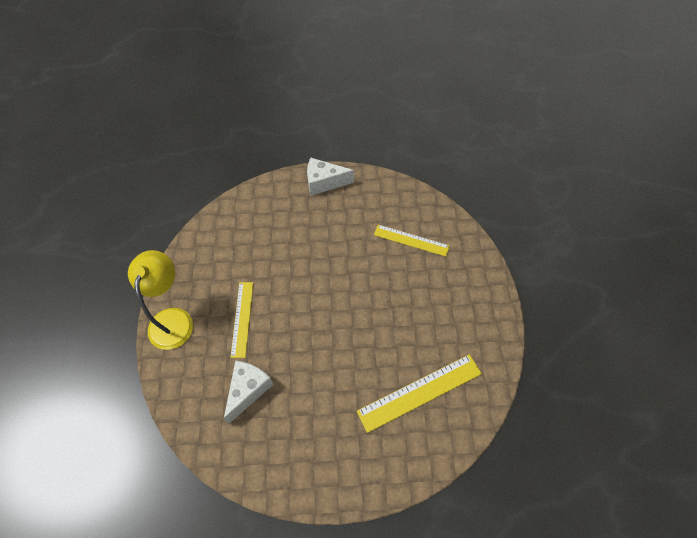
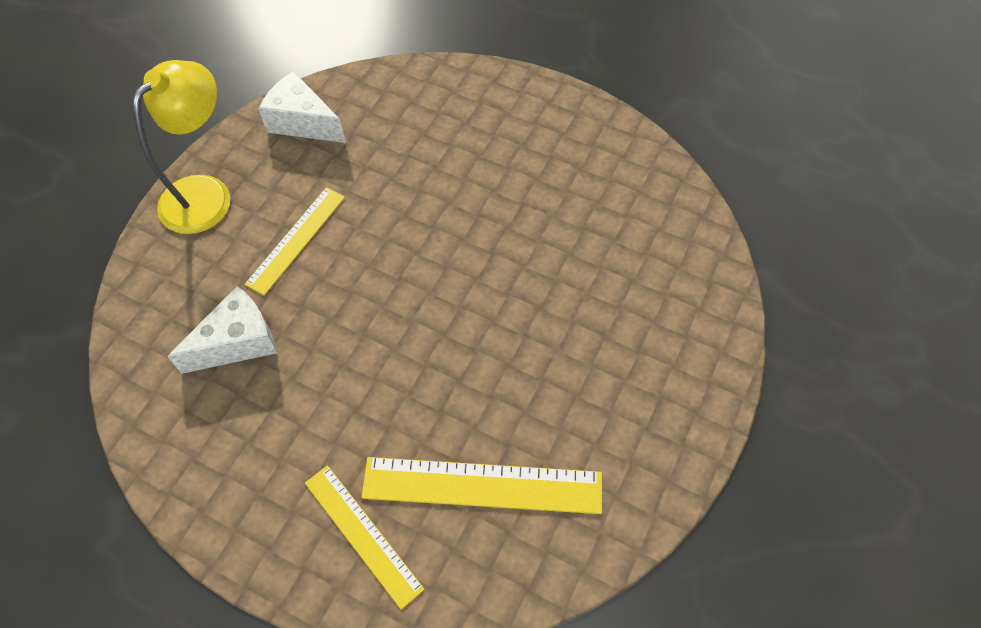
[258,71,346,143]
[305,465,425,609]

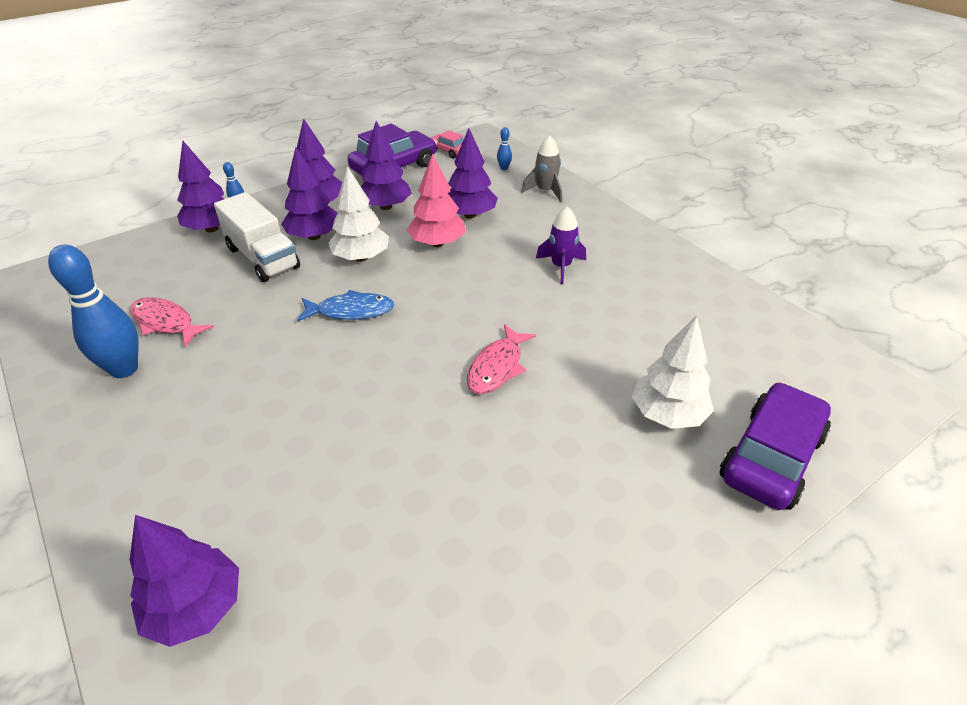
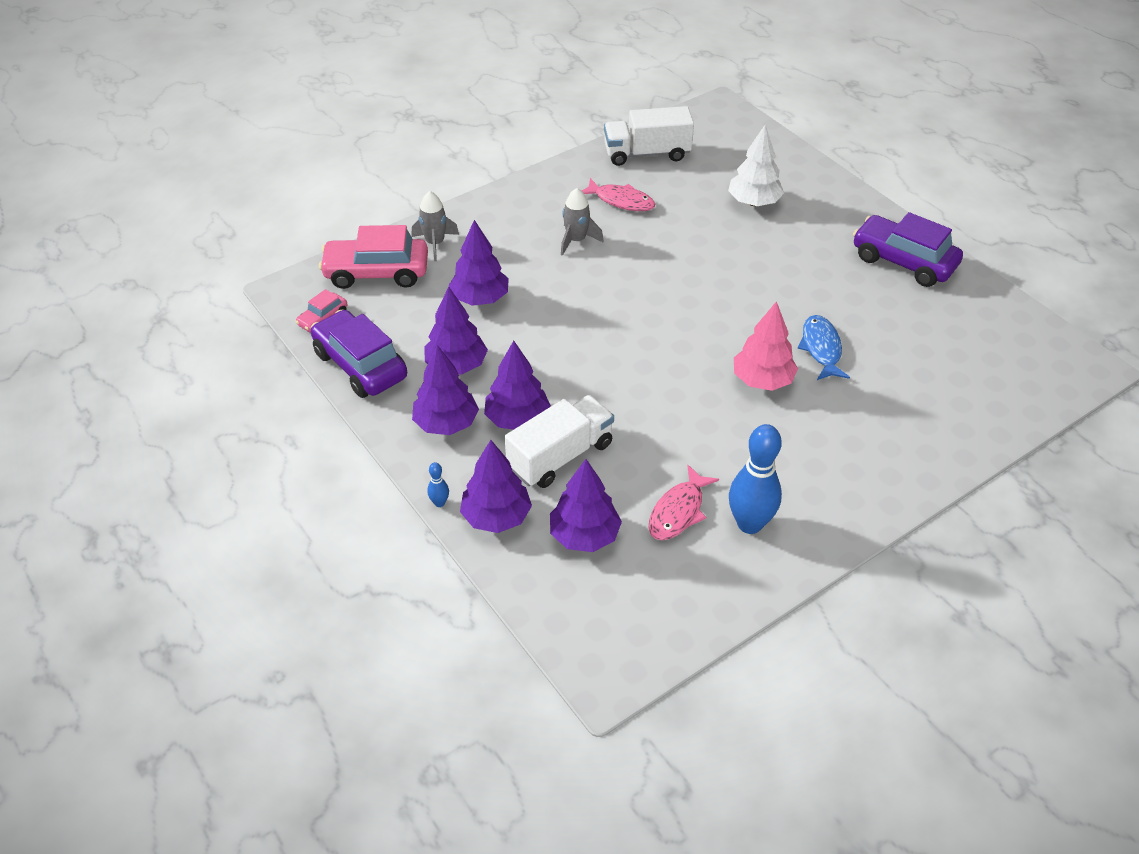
[319,225,428,289]
[550,459,622,552]
[561,188,604,256]
[582,178,655,211]
[604,106,694,166]
[734,301,798,391]
[798,315,850,380]
[853,212,963,287]
[328,166,389,262] (first image)

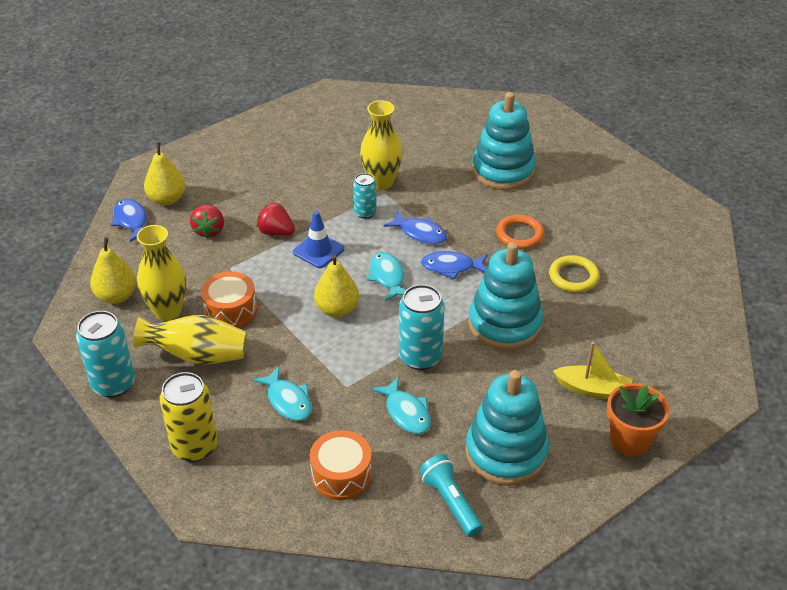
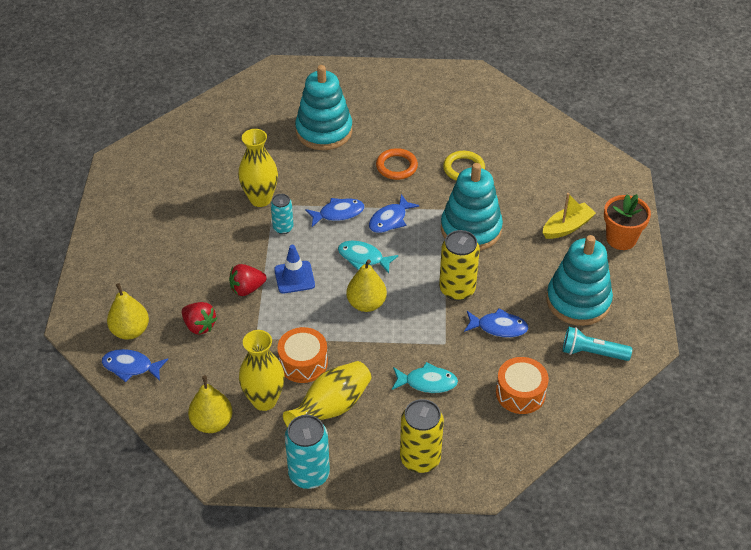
[439,230,480,301]
[464,308,528,338]

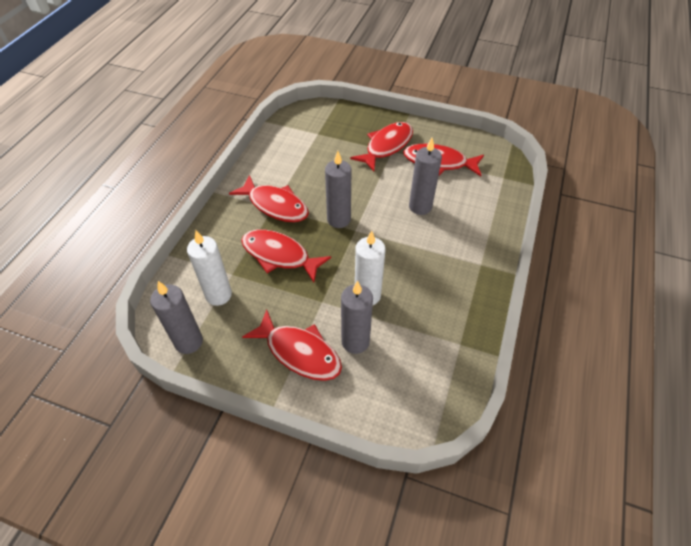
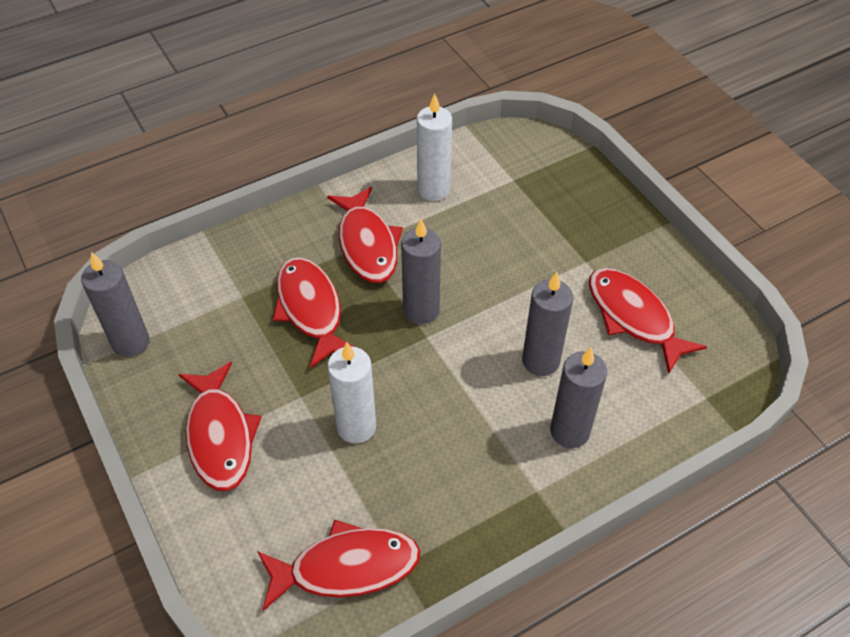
[257,520,421,611]
[417,94,452,201]
[550,347,607,448]

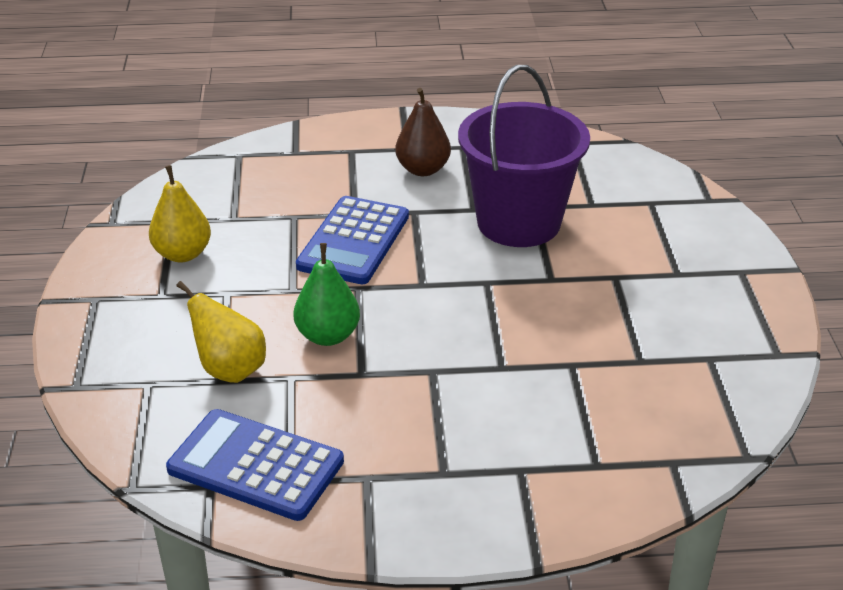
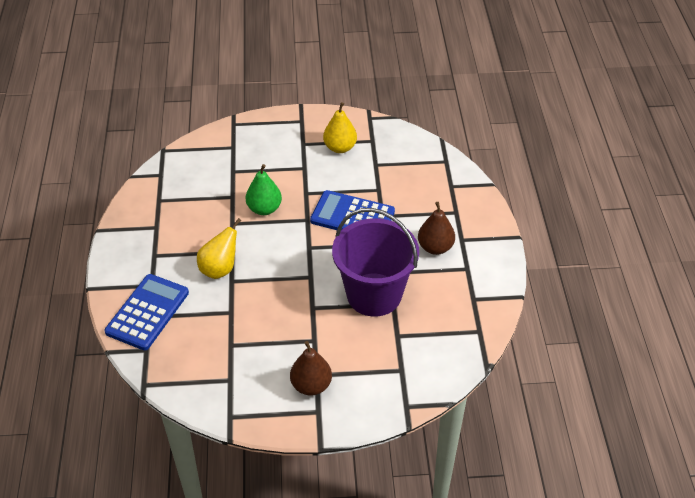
[104,274,189,350]
[197,218,241,279]
[290,341,332,396]

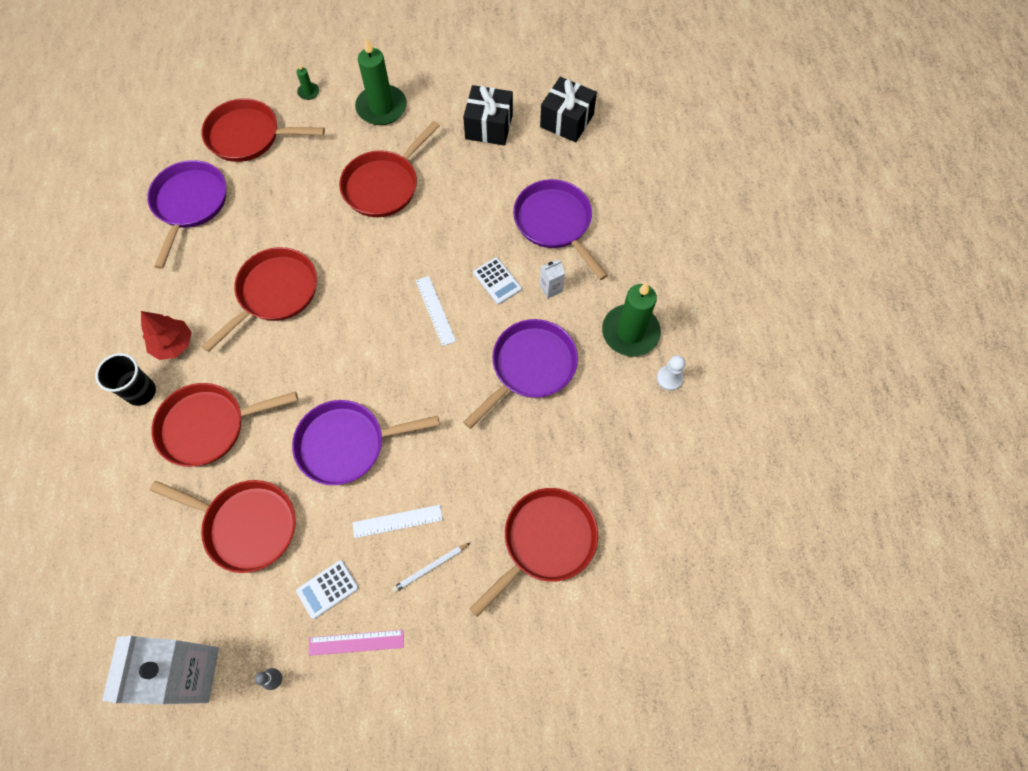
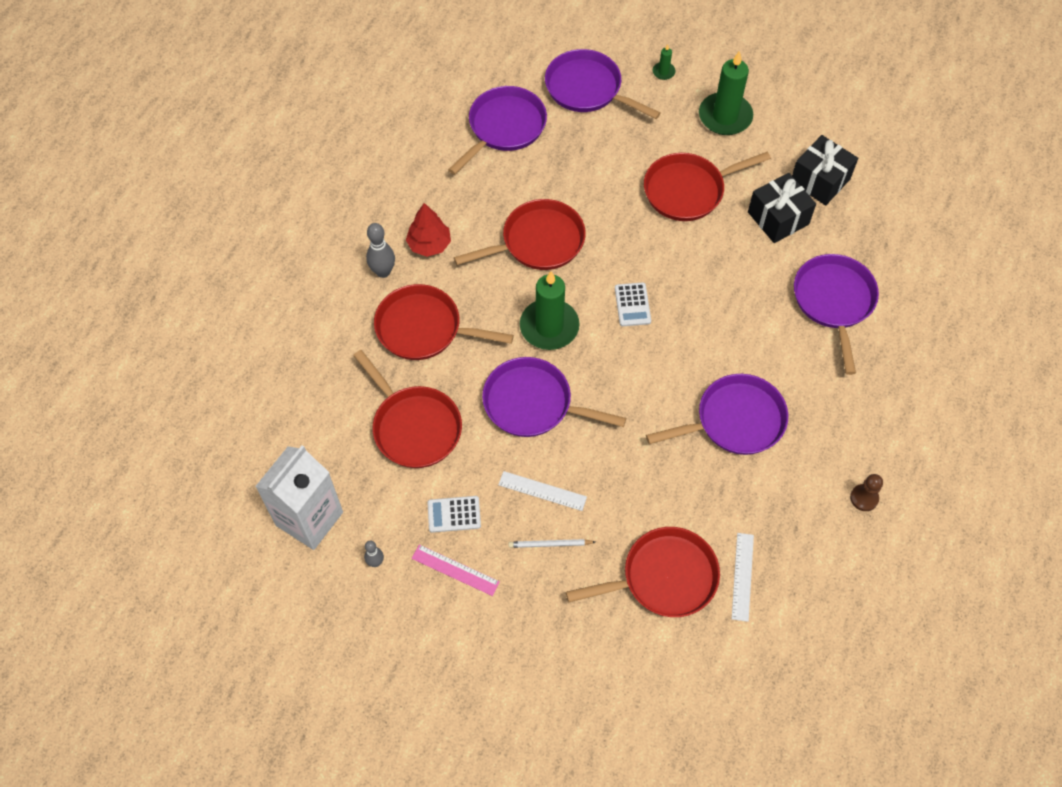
[366,223,395,278]
[520,271,579,350]
[545,49,661,119]
[615,282,651,326]
[732,533,754,622]
[748,173,816,243]
[850,474,883,511]
[540,260,565,298] (first image)

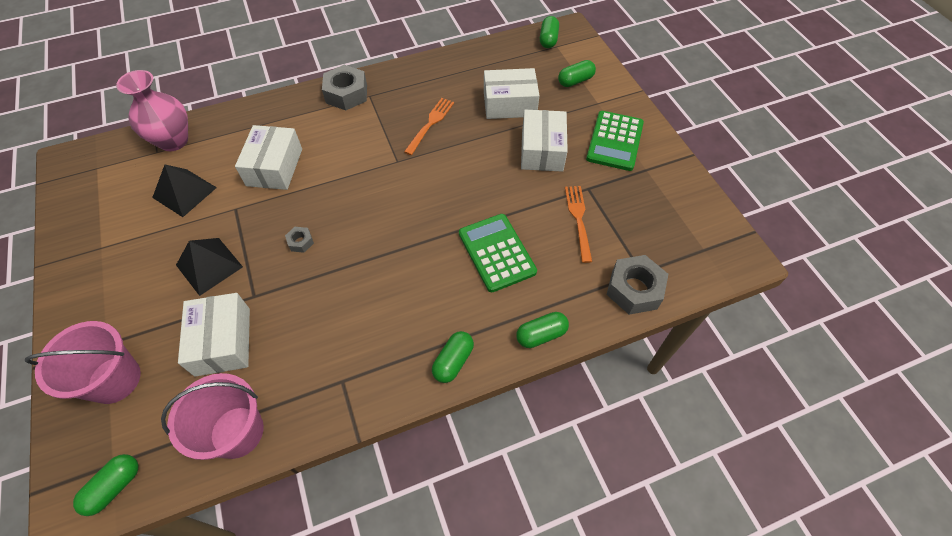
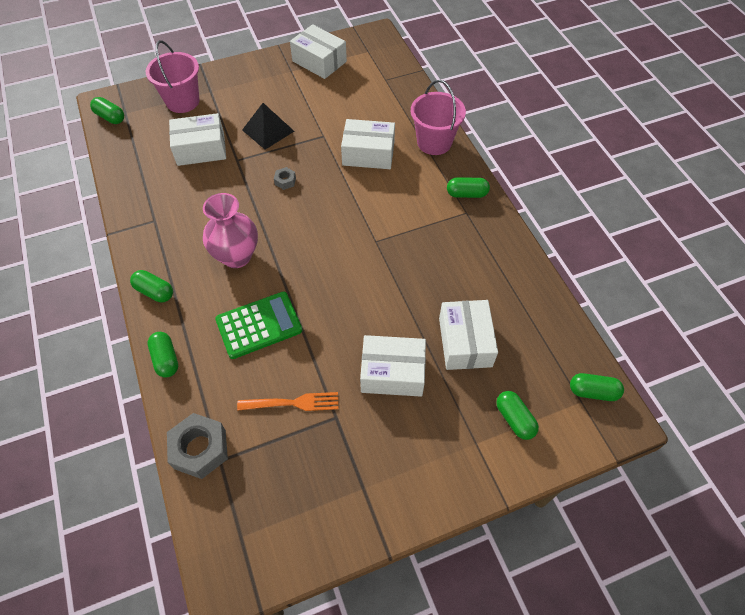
[203,193,258,268]
[290,24,347,79]
[411,80,466,155]
[447,177,490,198]
[152,165,217,217] (first image)
[404,98,454,155] (first image)
[586,111,644,171] (first image)

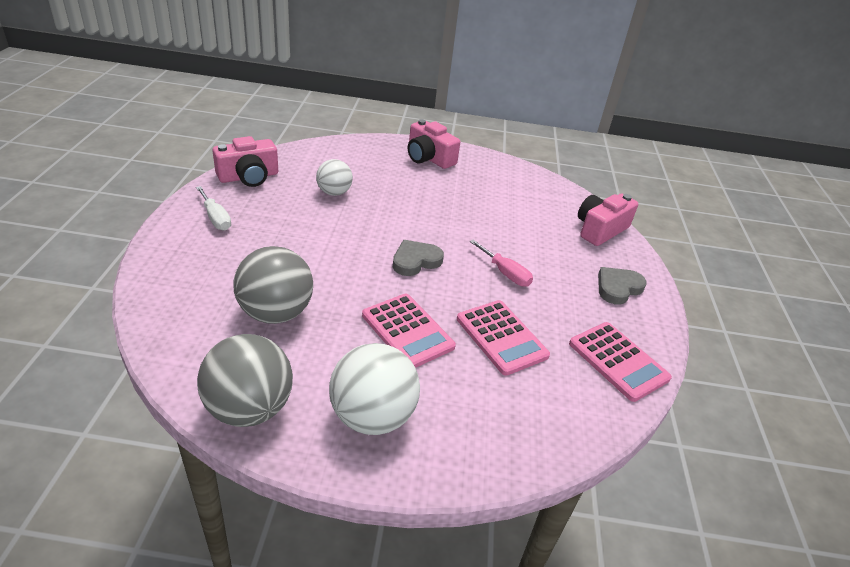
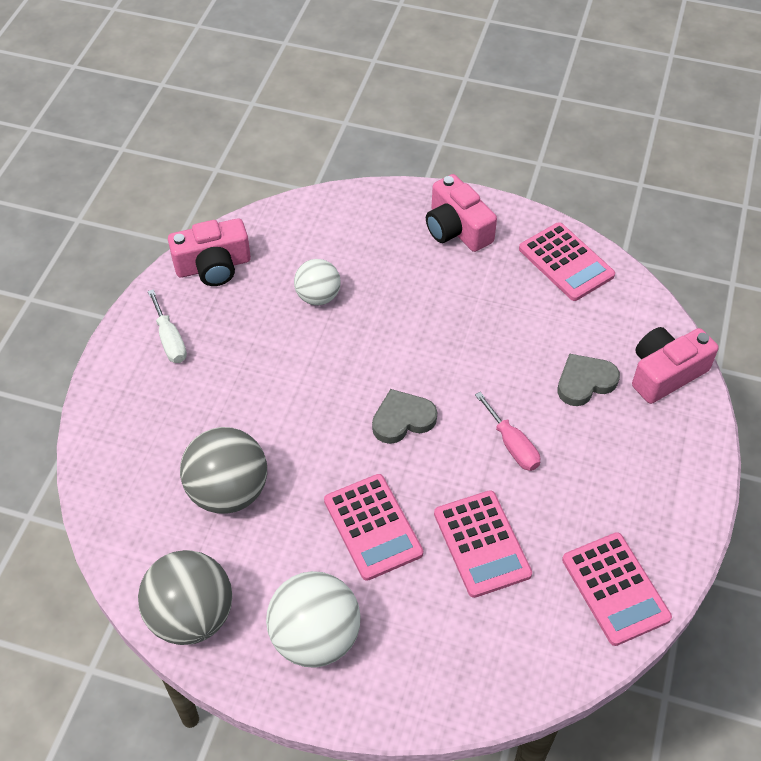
[519,222,615,301]
[558,353,620,406]

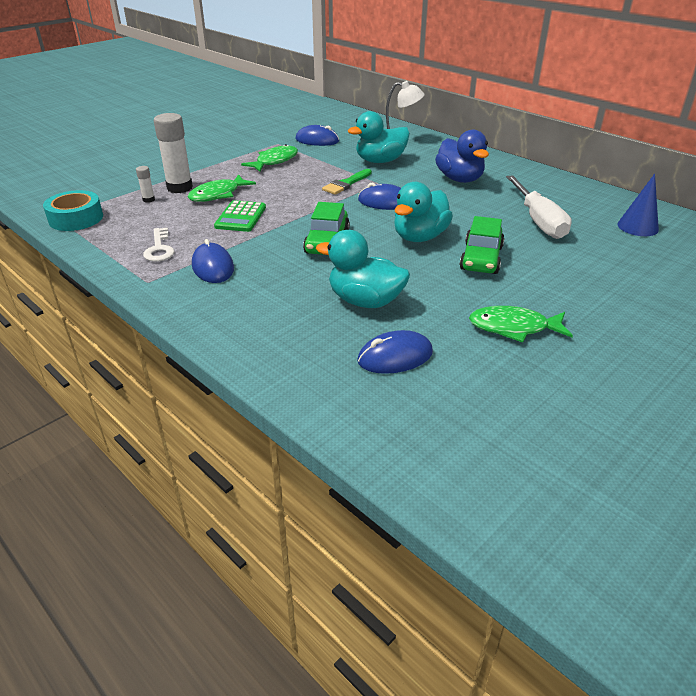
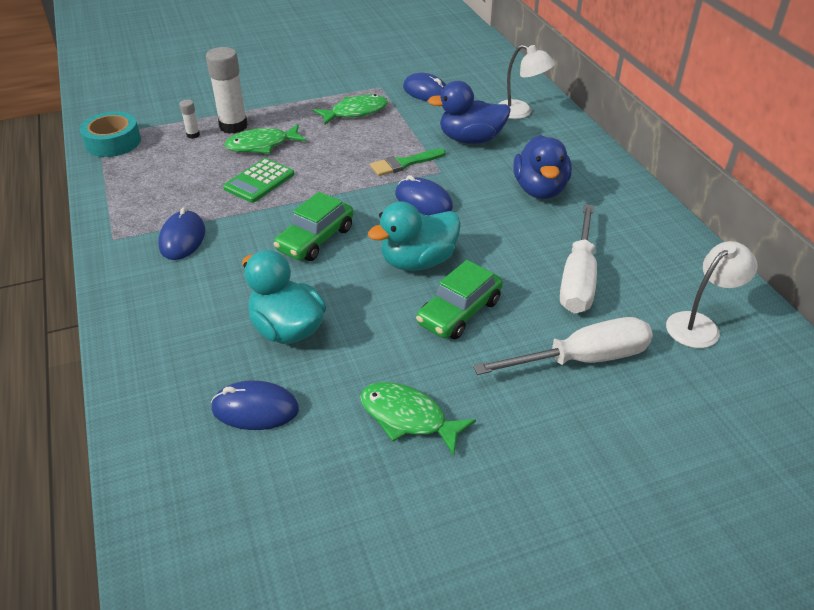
[428,81,511,144]
[473,317,653,375]
[666,241,758,348]
[143,228,175,262] (first image)

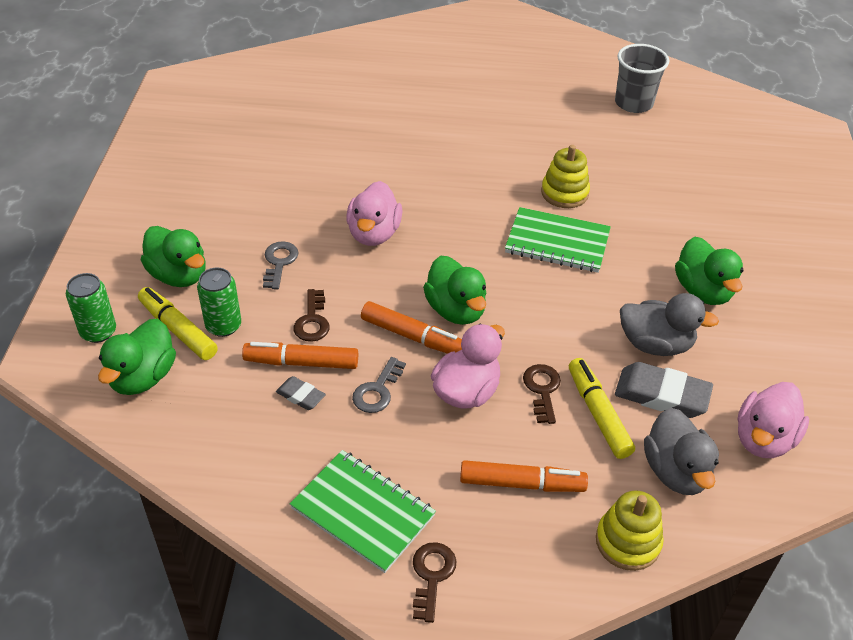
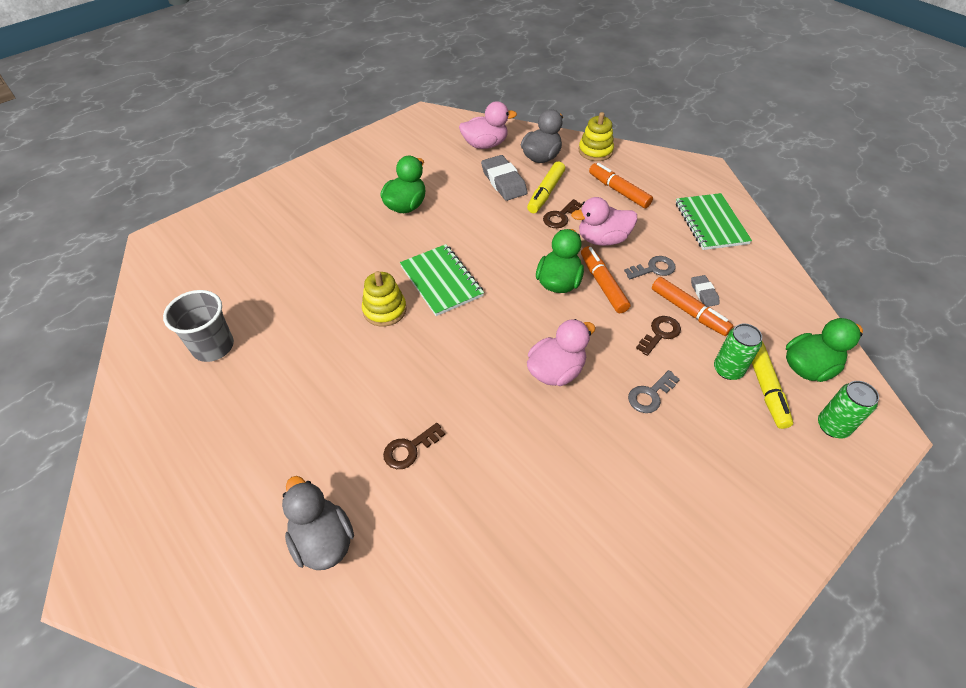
[282,476,354,570]
[383,423,445,469]
[141,226,205,287] (first image)

